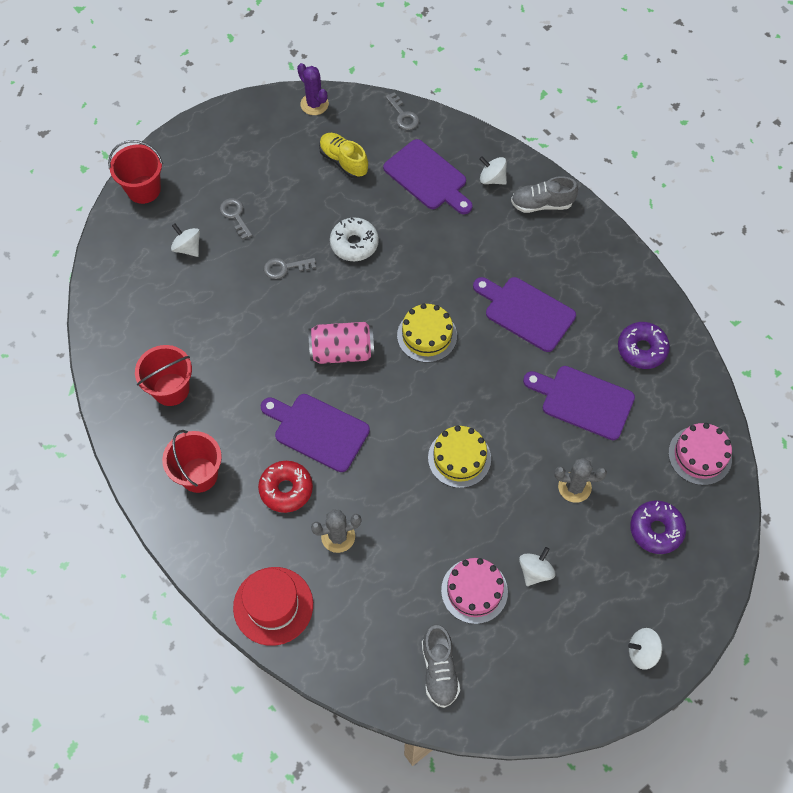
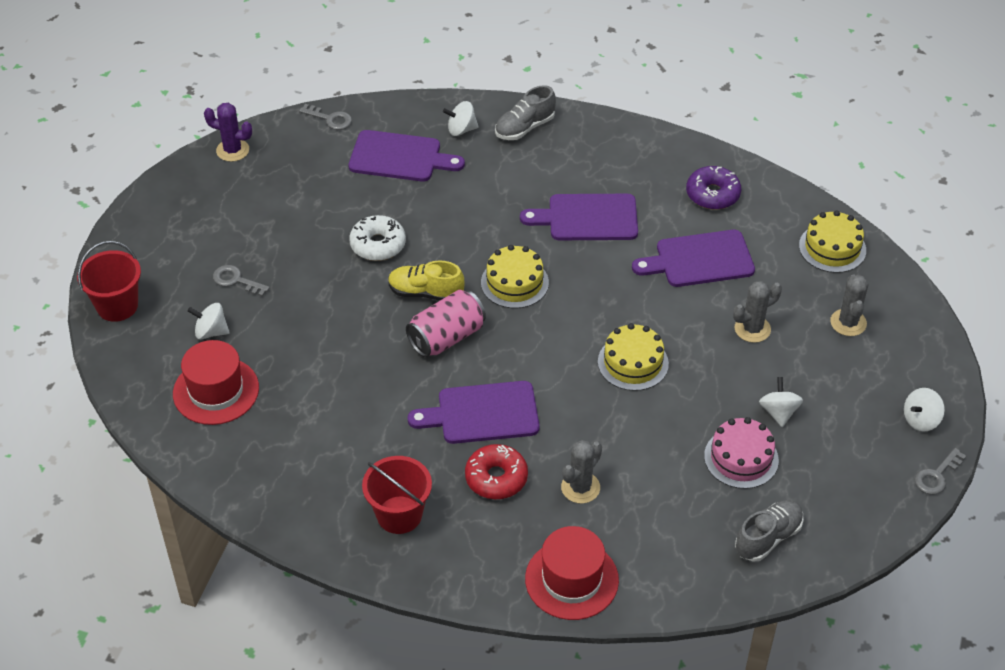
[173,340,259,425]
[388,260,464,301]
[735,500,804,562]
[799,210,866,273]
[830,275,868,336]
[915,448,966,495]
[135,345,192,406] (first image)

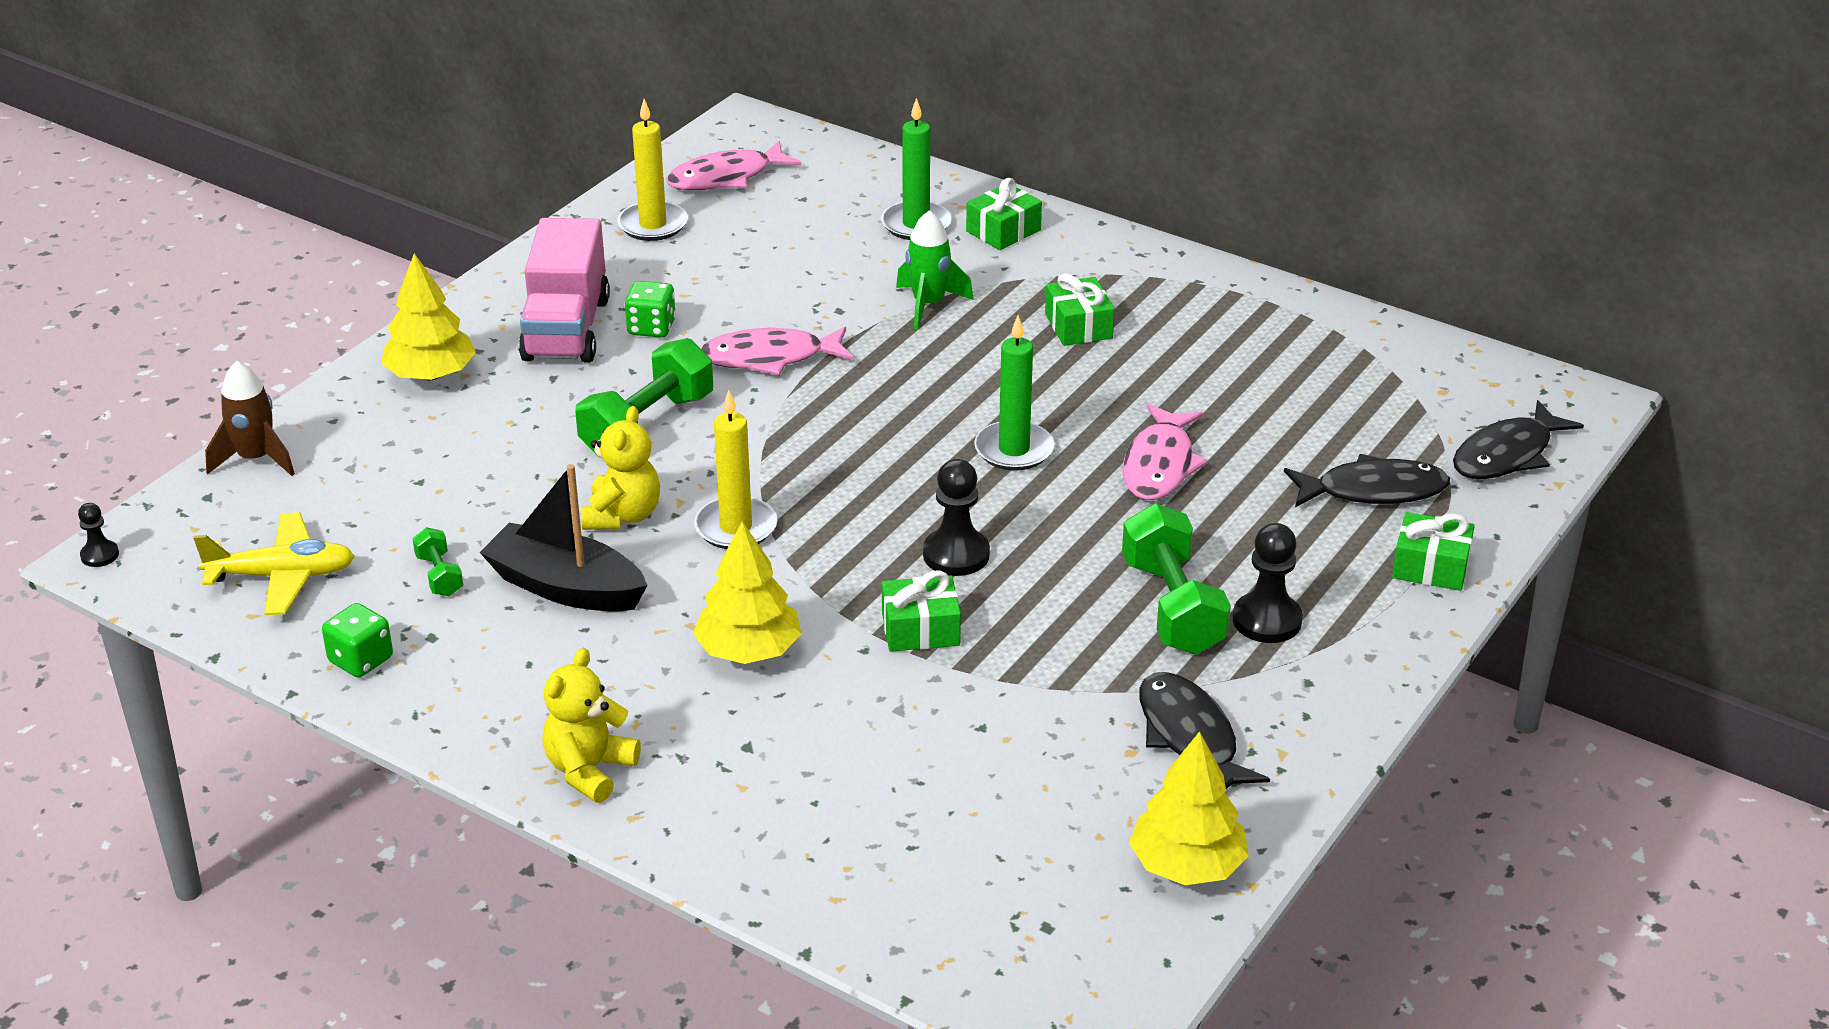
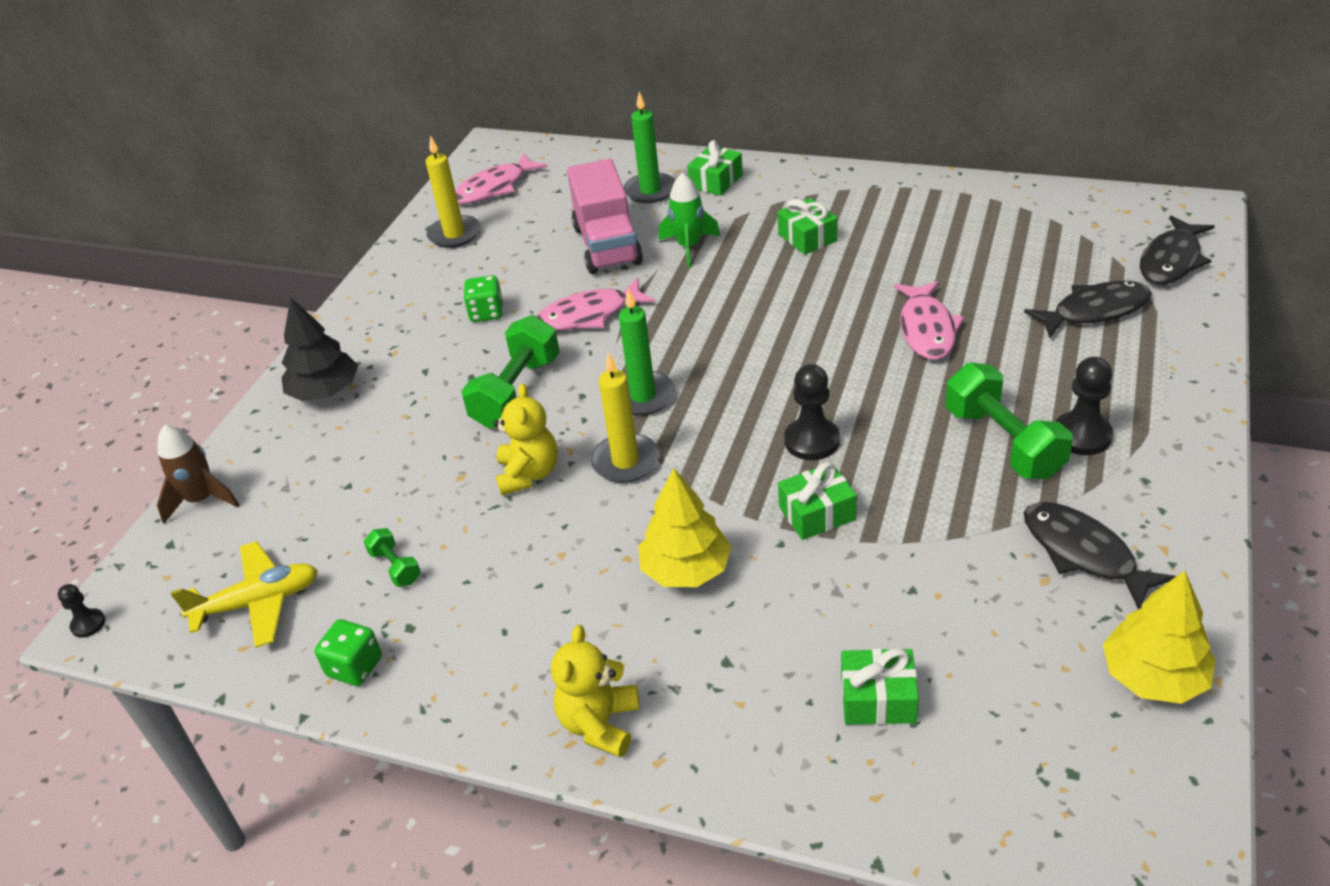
[281,297,358,401]
[567,159,643,274]
[619,289,675,415]
[841,648,919,725]
[480,464,648,612] (first image)

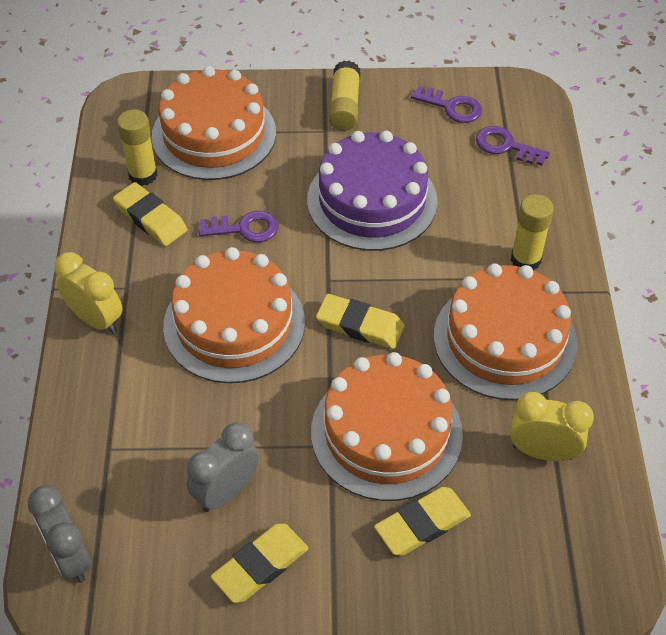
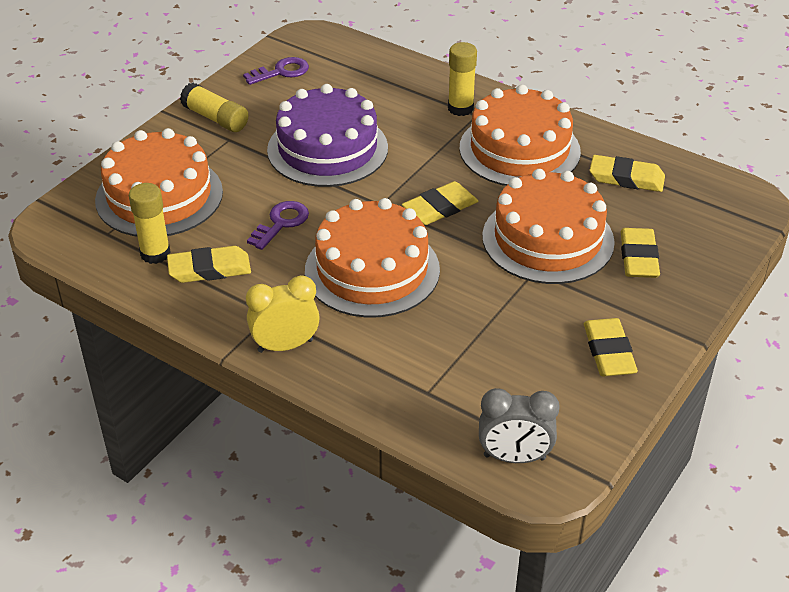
[590,155,665,192]
[187,422,259,512] (first image)
[476,126,550,166] (first image)

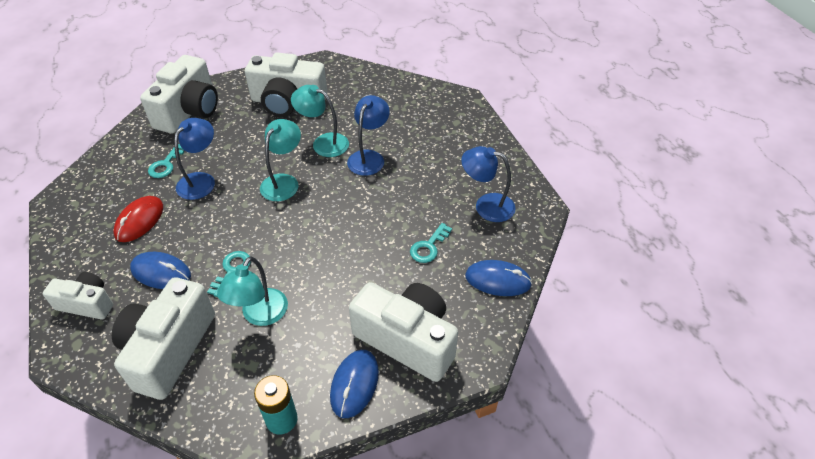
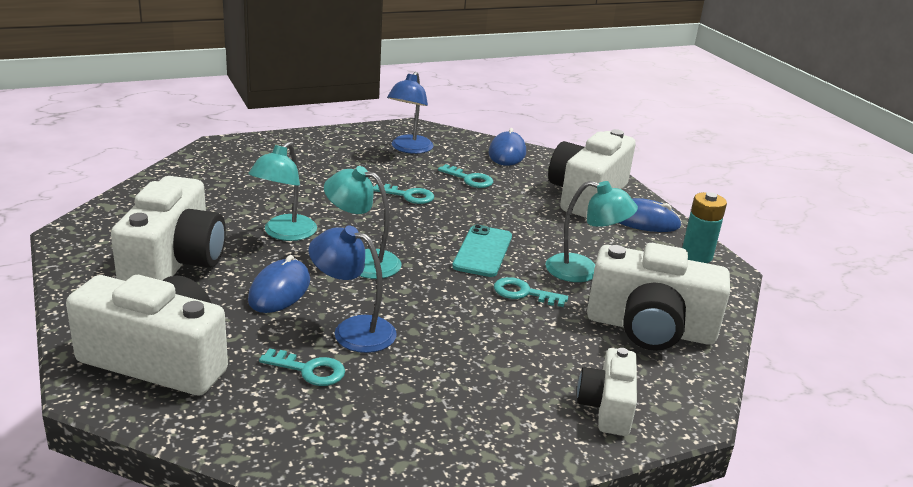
[248,255,310,313]
[373,184,434,204]
[452,225,512,277]
[113,196,163,242] (first image)
[347,95,390,176] (first image)

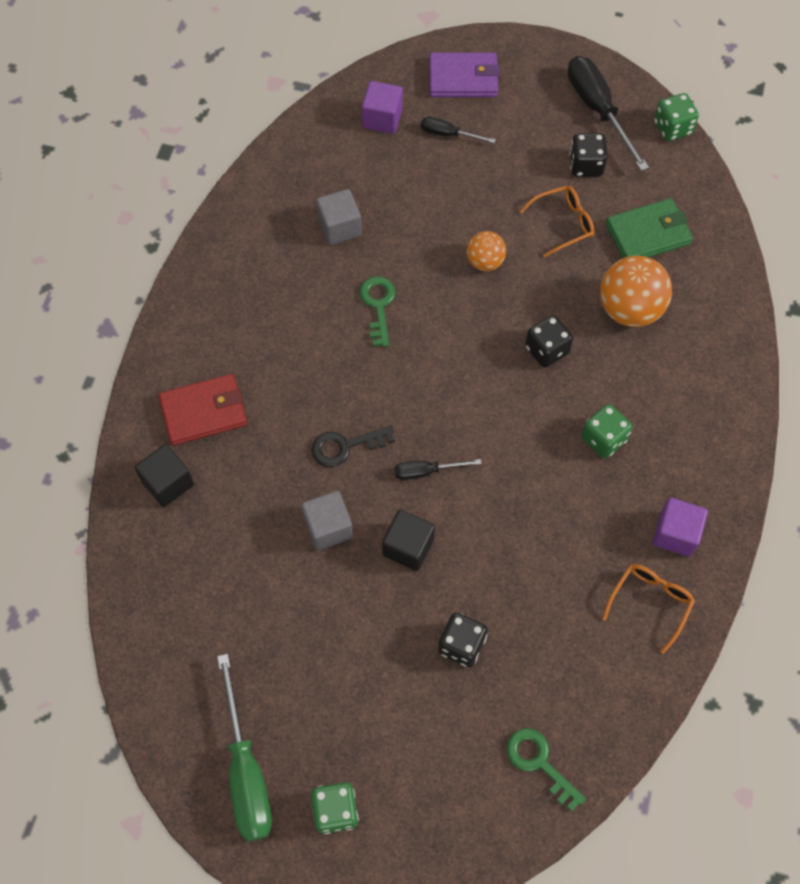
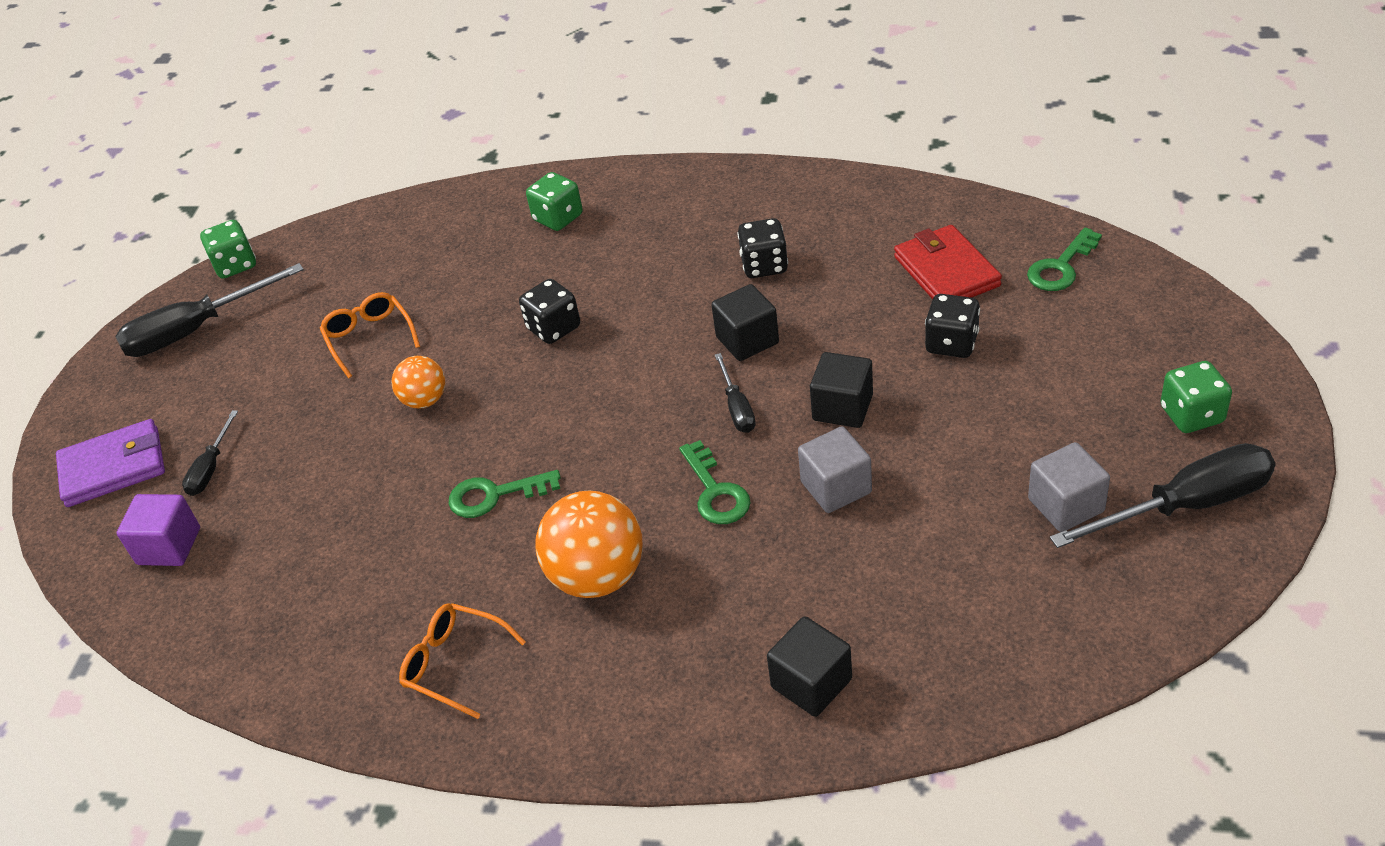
[56,419,165,507]
[399,603,526,719]
[526,172,583,231]
[535,490,642,598]
[679,440,751,524]
[712,284,779,361]
[737,218,788,278]
[894,225,1002,299]
[1028,442,1110,532]
[1050,443,1276,548]
[606,198,693,258] (first image)
[653,498,708,557] (first image)

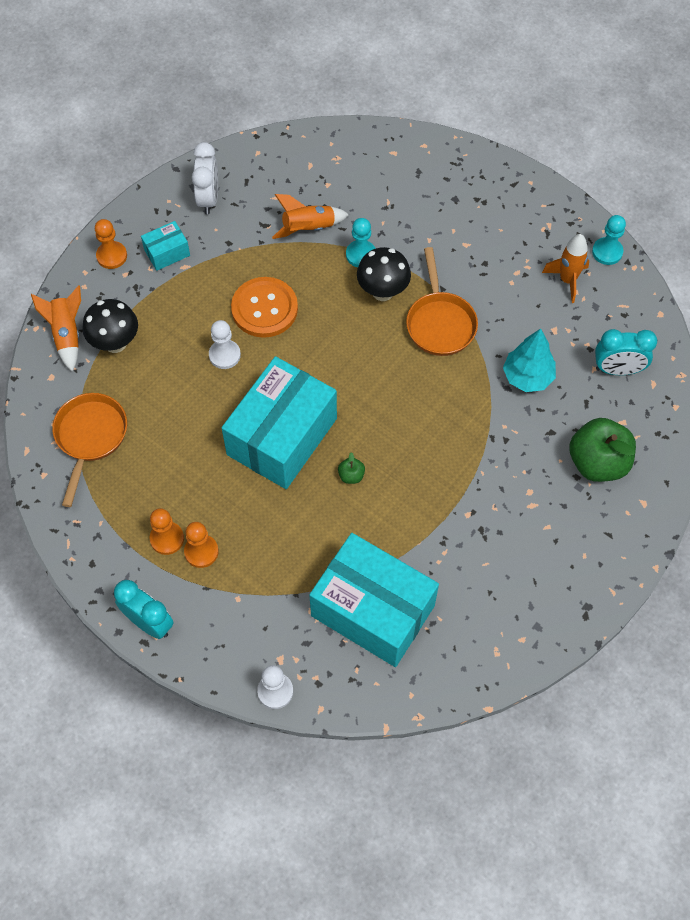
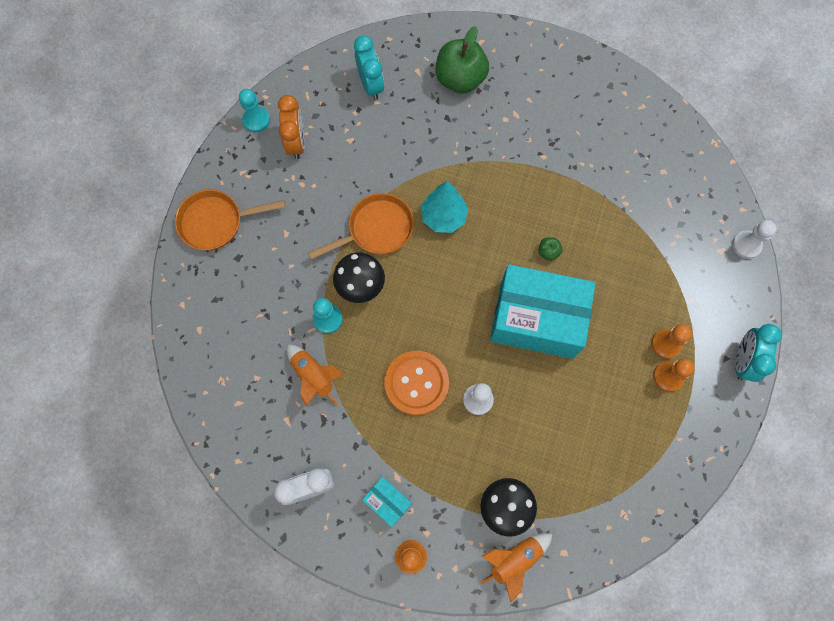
[175,189,286,251]
[278,95,305,159]
[421,181,468,233]
[309,533,439,667] (first image)

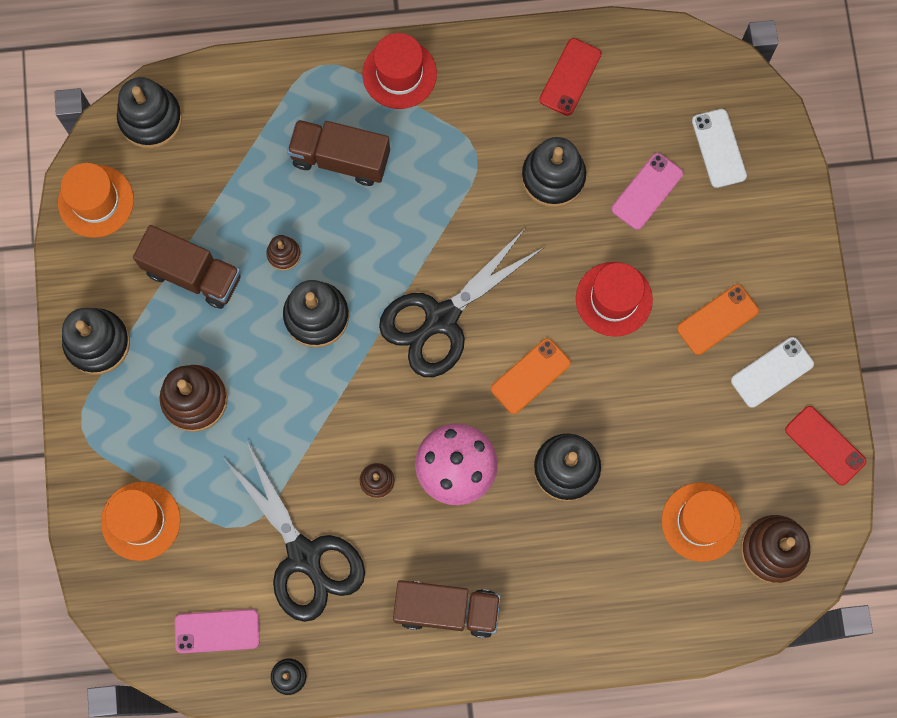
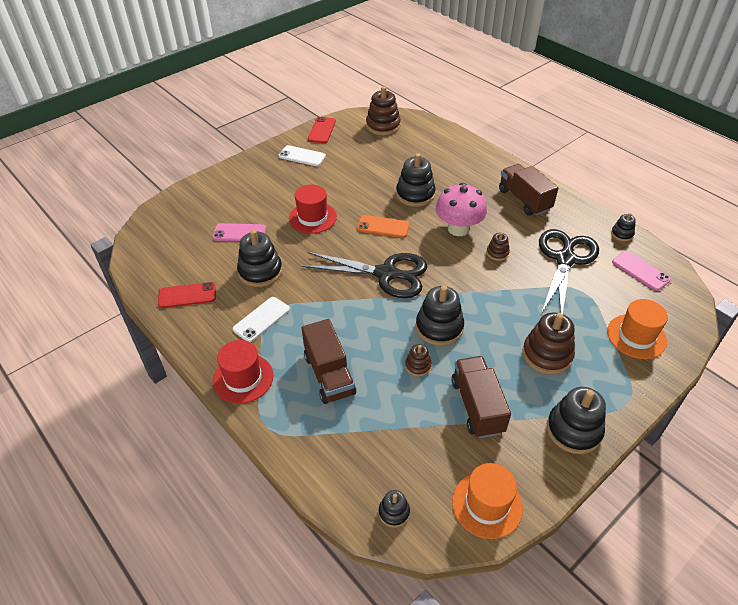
[232,297,290,342]
[379,490,410,527]
[662,483,741,562] (first image)
[677,284,759,355] (first image)

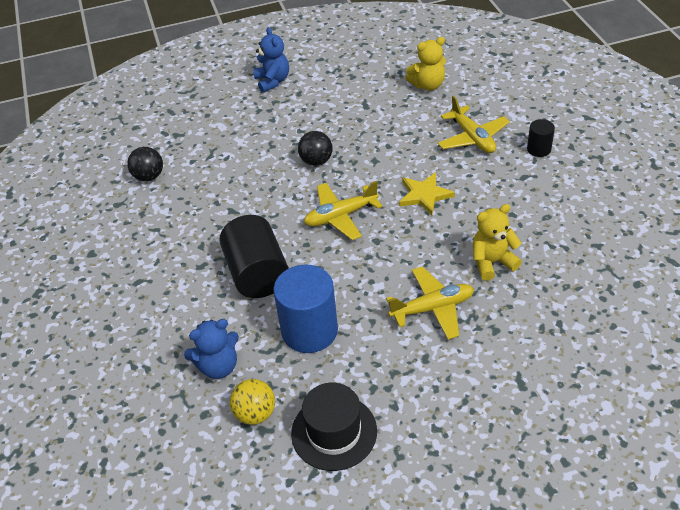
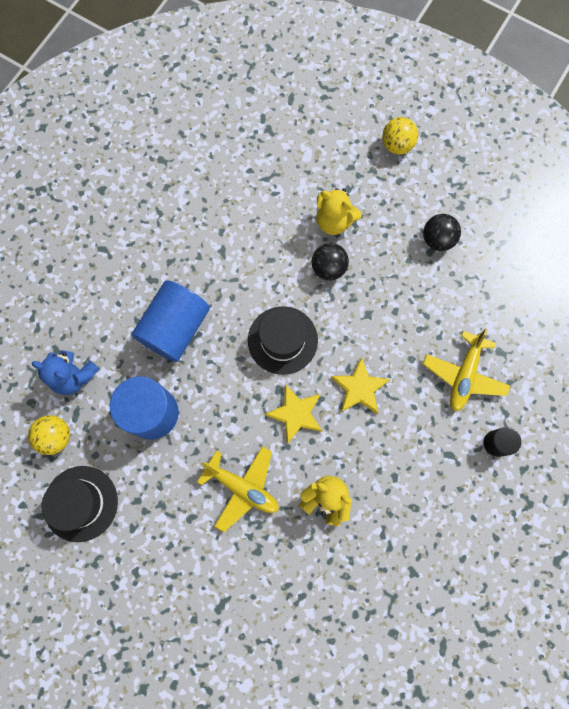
[132,280,210,362]
[248,306,318,375]
[264,384,322,444]
[317,188,361,235]
[382,117,418,155]
[423,214,461,251]

